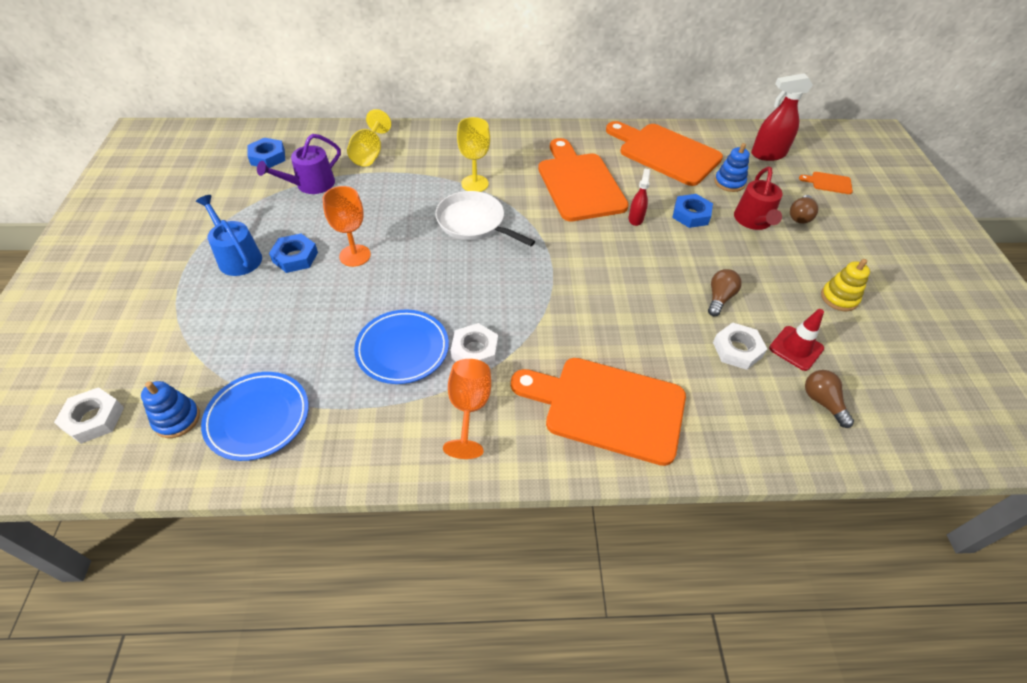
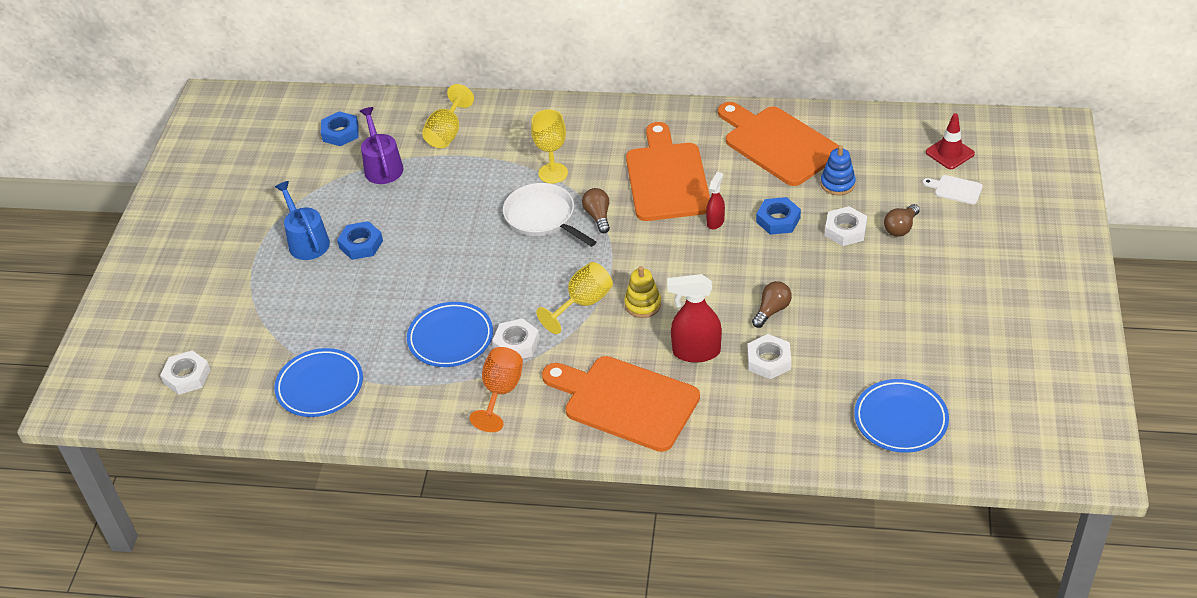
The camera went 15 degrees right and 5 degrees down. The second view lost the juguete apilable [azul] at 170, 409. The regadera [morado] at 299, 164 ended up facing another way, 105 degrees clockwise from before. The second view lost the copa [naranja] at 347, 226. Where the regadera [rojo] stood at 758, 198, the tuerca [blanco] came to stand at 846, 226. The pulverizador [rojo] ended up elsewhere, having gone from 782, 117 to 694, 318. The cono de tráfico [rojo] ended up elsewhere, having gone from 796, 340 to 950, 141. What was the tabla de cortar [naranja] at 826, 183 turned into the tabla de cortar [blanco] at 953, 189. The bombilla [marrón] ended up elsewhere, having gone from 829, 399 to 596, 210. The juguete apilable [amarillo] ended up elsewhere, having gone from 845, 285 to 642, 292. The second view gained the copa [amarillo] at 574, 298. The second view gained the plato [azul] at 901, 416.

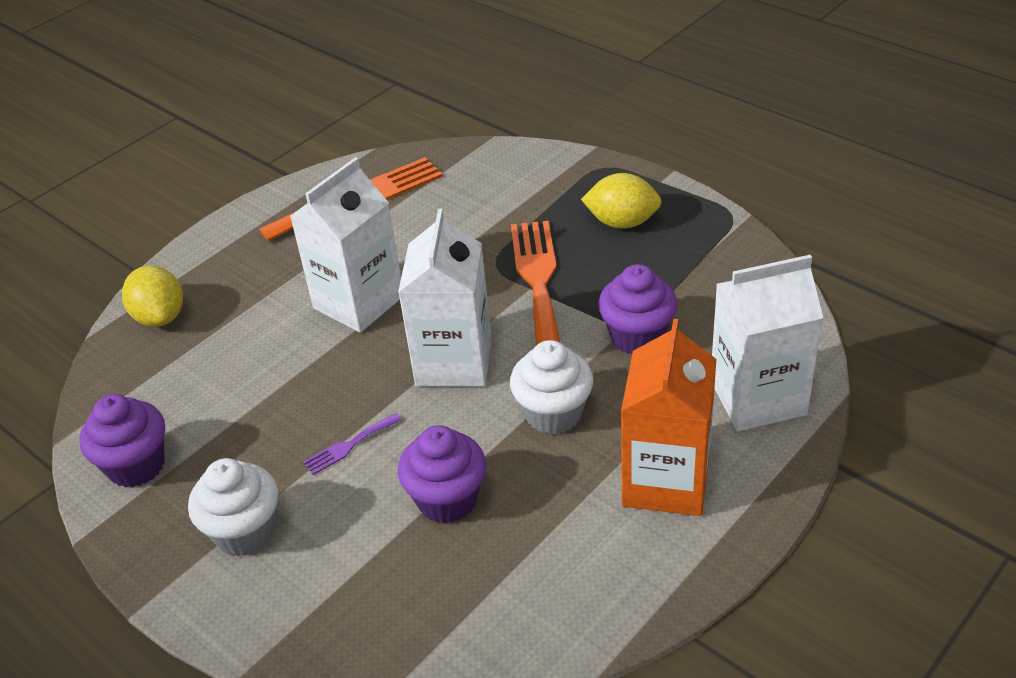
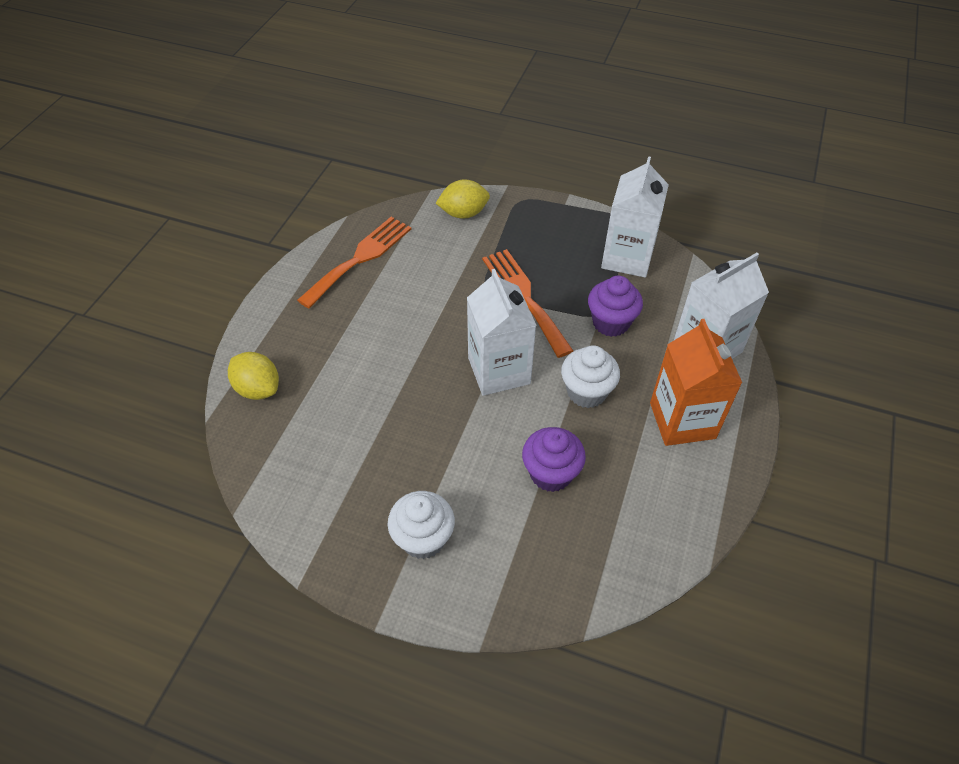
The camera went 25 degrees left and 10 degrees up. The second view lost the magdalena [morado] at 122, 441. The cartón de leche [blanco] ended up elsewhere, having gone from 345, 245 to 635, 217. The second view lost the tenedor [morado] at 352, 444. The limón [amarillo] ended up elsewhere, having gone from 621, 201 to 463, 199.

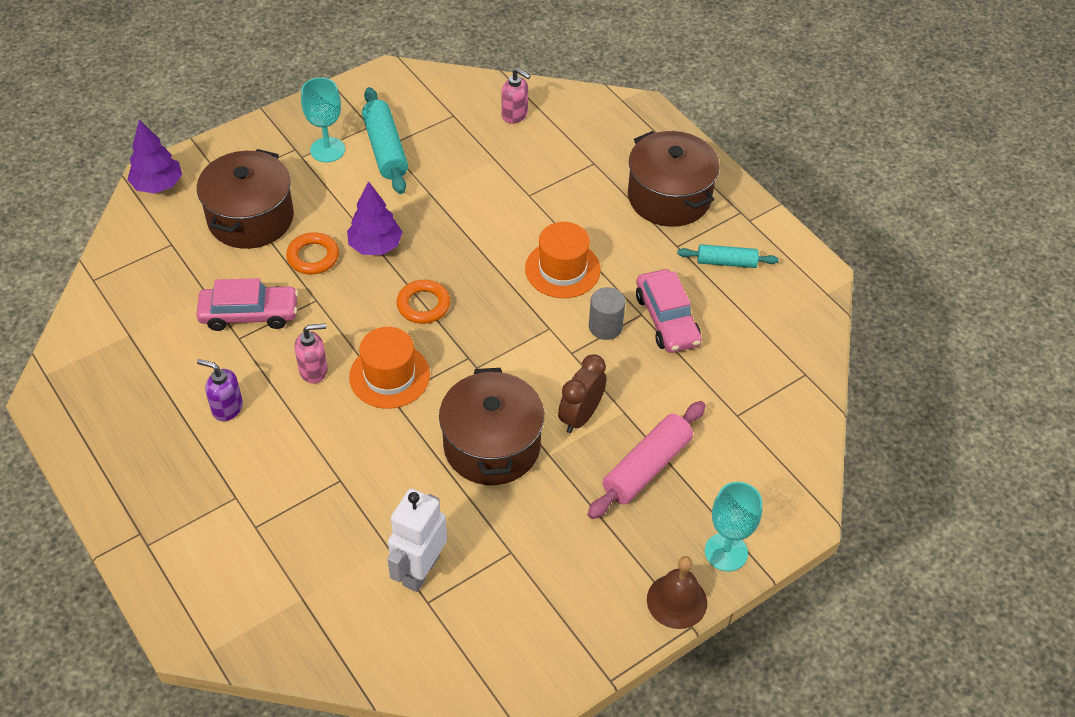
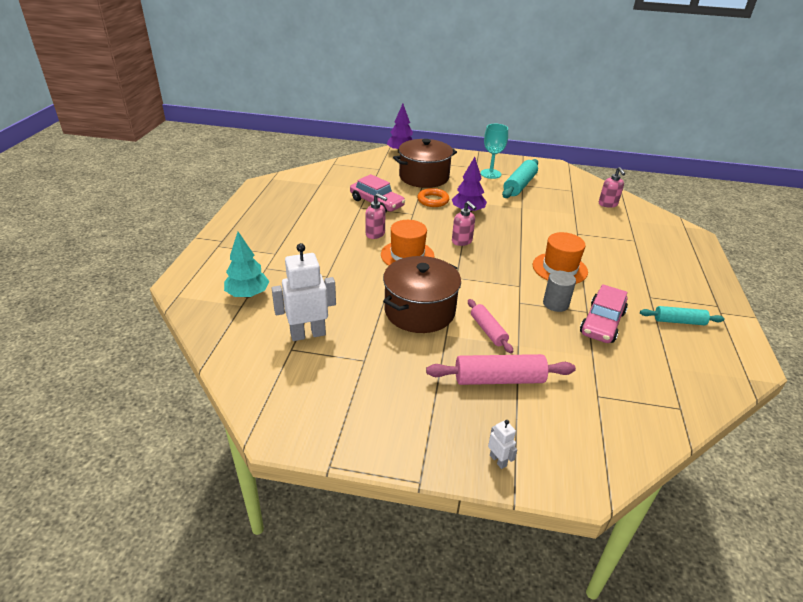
The camera went 45 degrees right and 15 degrees down. The second view lost the dispensador de jabón [morado] at 220, 390. Where the anillo [naranja] stood at 423, 302, the dispensador de jabón [rosa] came to stand at 464, 223. Where the despertador [marrón] stood at 582, 393, the rodillo [rosa] came to stand at 490, 326. The second view lost the olla [marrón] at 674, 179. The second view lost the campana [marrón] at 677, 592. The rodillo [turquesa] at 728, 256 ended up facing another way, 45 degrees counterclockwise from before. Where the copa [turquesa] stood at 733, 526, the robot [blanco] came to stand at 502, 444. The second view gained the árbol [turquesa] at 247, 265.

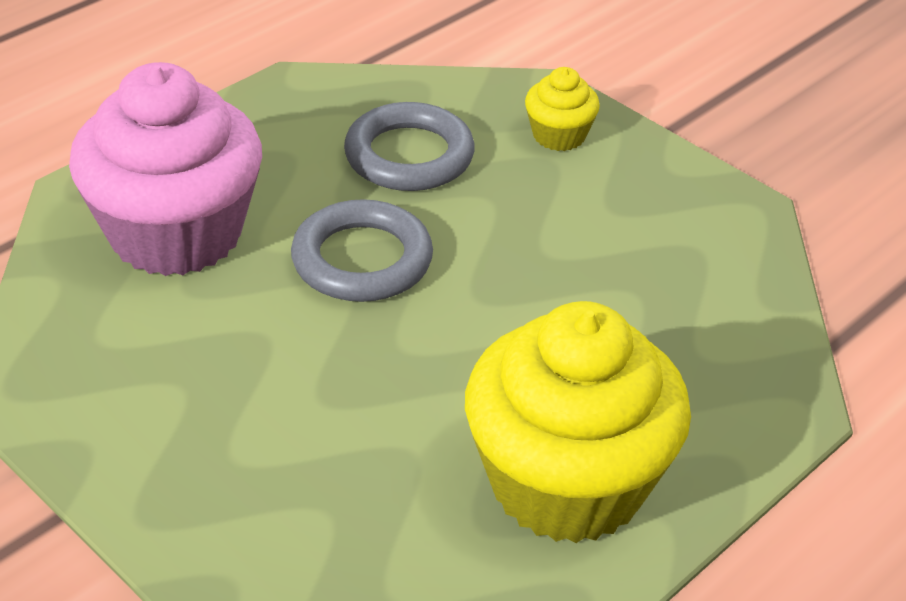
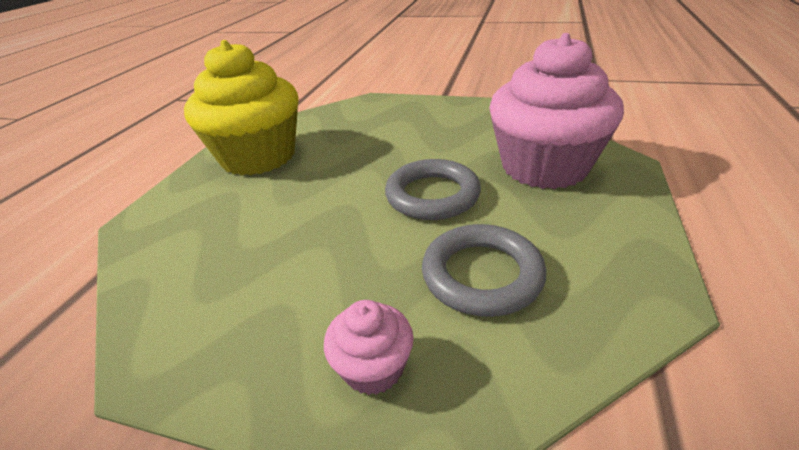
The camera went 155 degrees right and 5 degrees down. What was the magdalena [amarillo] at 562, 109 turned into the magdalena [rosa] at 369, 347.

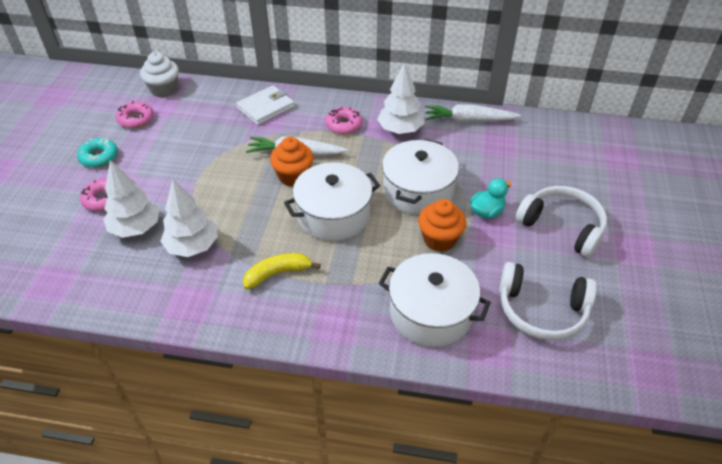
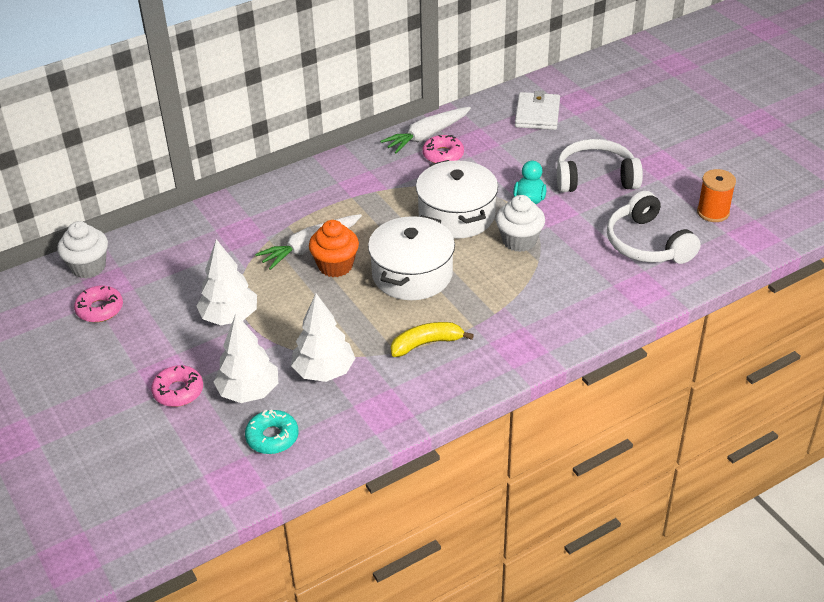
The camera went 40 degrees left and 5 degrees down. The rosquilla [turquesa] ended up elsewhere, having gone from 97, 153 to 272, 432. The cartera [blanco] ended up elsewhere, having gone from 265, 105 to 537, 110. The plátano [amarillo] at 282, 271 ended up facing another way, 45 degrees clockwise from before. The rosquilla [rosa] ended up elsewhere, having gone from 343, 120 to 443, 149. The árbol [blanco] ended up elsewhere, having gone from 401, 98 to 226, 282. The second view lost the olla [blanco] at 435, 300. What was the magdalena [naranja] at 442, 225 turned into the magdalena [blanco] at 520, 223. The auriculares [blanco] at 548, 301 ended up facing another way, 90 degrees clockwise from before. The second view gained the carrete [naranja] at 716, 195.

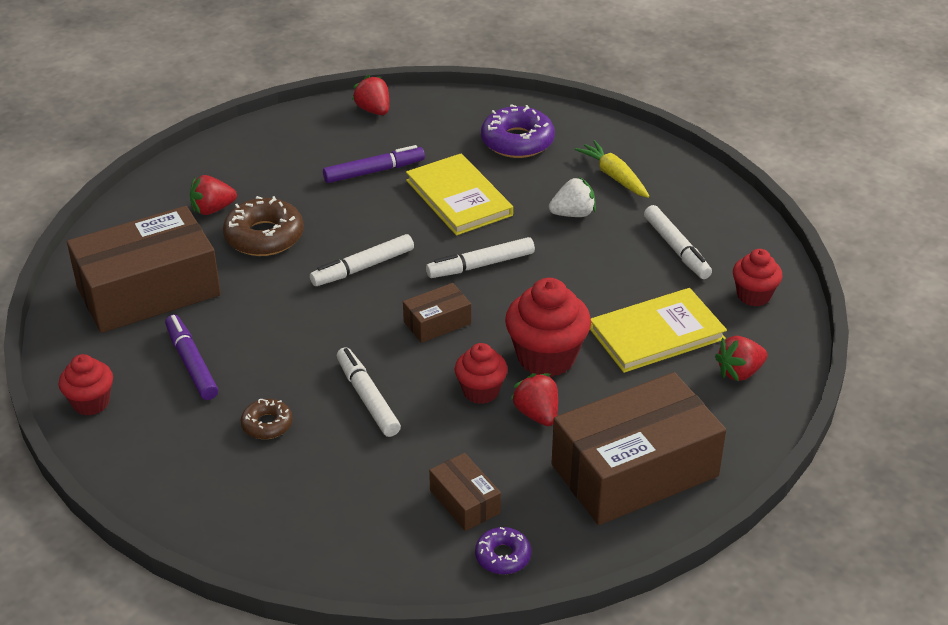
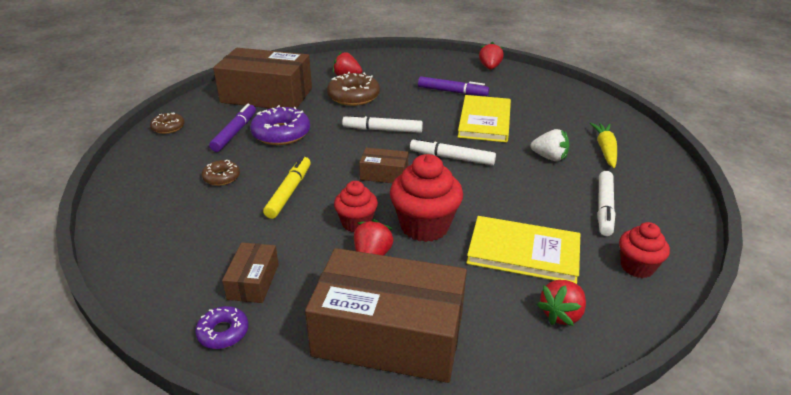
The camera went 40 degrees right and 5 degrees down. Where the magdalena [rojo] stood at 86, 385, the rosquilla [marrón] came to stand at 167, 123. What was the rotulador [blanco] at 369, 392 turned into the rotulador [amarillo] at 287, 187. The rosquilla [morado] ended up elsewhere, having gone from 518, 131 to 280, 125. The fresa [rojo] at 741, 359 ended up facing another way, 60 degrees counterclockwise from before.

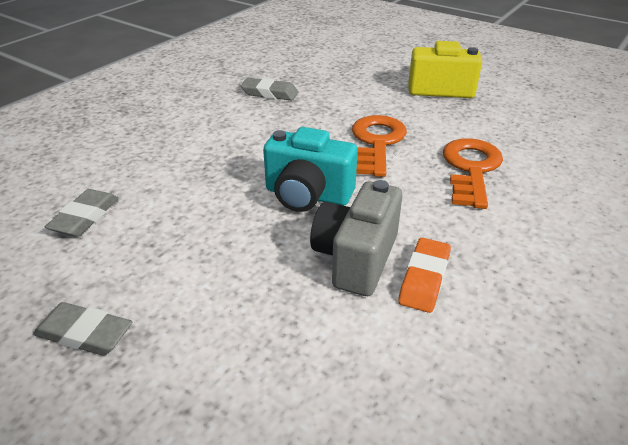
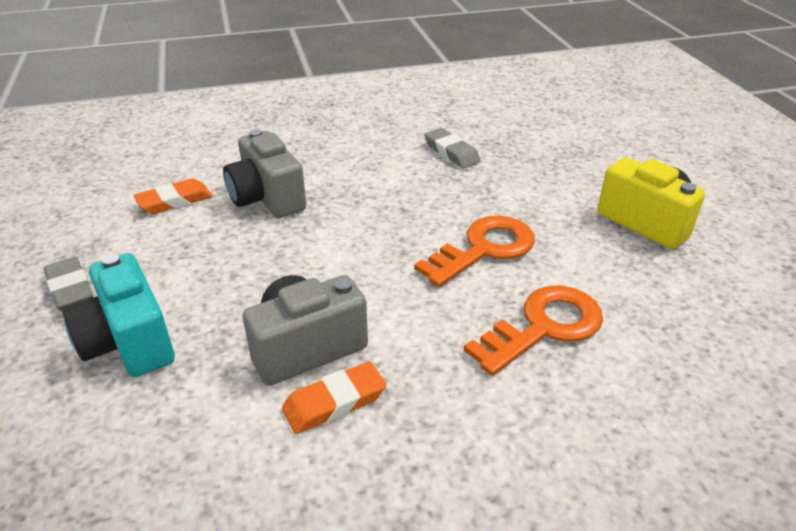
The camera went 40 degrees right and 0 degrees up. What was the goma de borrar [gris] at 82, 213 turned into the goma de borrar [naranja] at 173, 196. The cámara [turquesa] ended up elsewhere, having gone from 310, 169 to 118, 315. The second view gained the cámara [gris] at 264, 173.

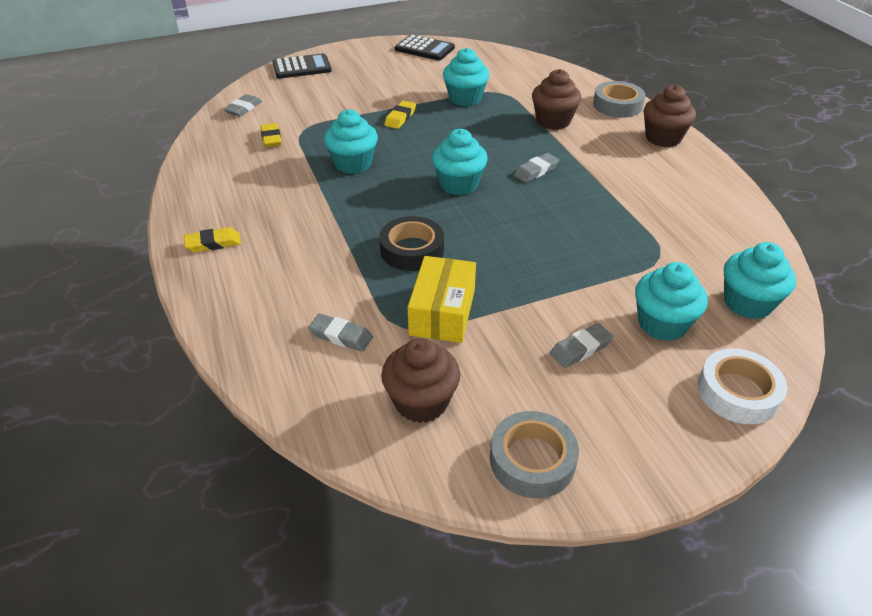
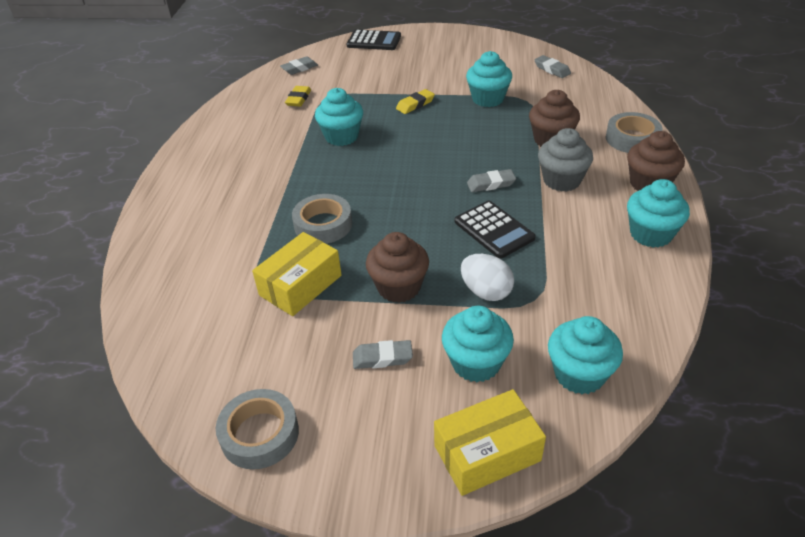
The camera went 30 degrees right and 0 degrees up. The second view lost the goma de borrar [amarillo] at 212, 239. The goma de borrar [gris] ended up elsewhere, having gone from 340, 333 to 553, 66. What was the cinta adhesiva [negro] at 411, 243 turned into the cinta adhesiva [gris] at 322, 219. The magdalena [marrón] ended up elsewhere, having gone from 420, 380 to 397, 267. The calculadora [negro] ended up elsewhere, having gone from 425, 47 to 495, 230. The magdalena [turquesa] ended up elsewhere, having gone from 460, 162 to 658, 213. Where the cinta adhesiva [blanco] stood at 742, 386, the caja [amarillo] came to stand at 490, 442. The second view gained the huevo [blanco] at 487, 277. The second view gained the magdalena [gris] at 565, 160.

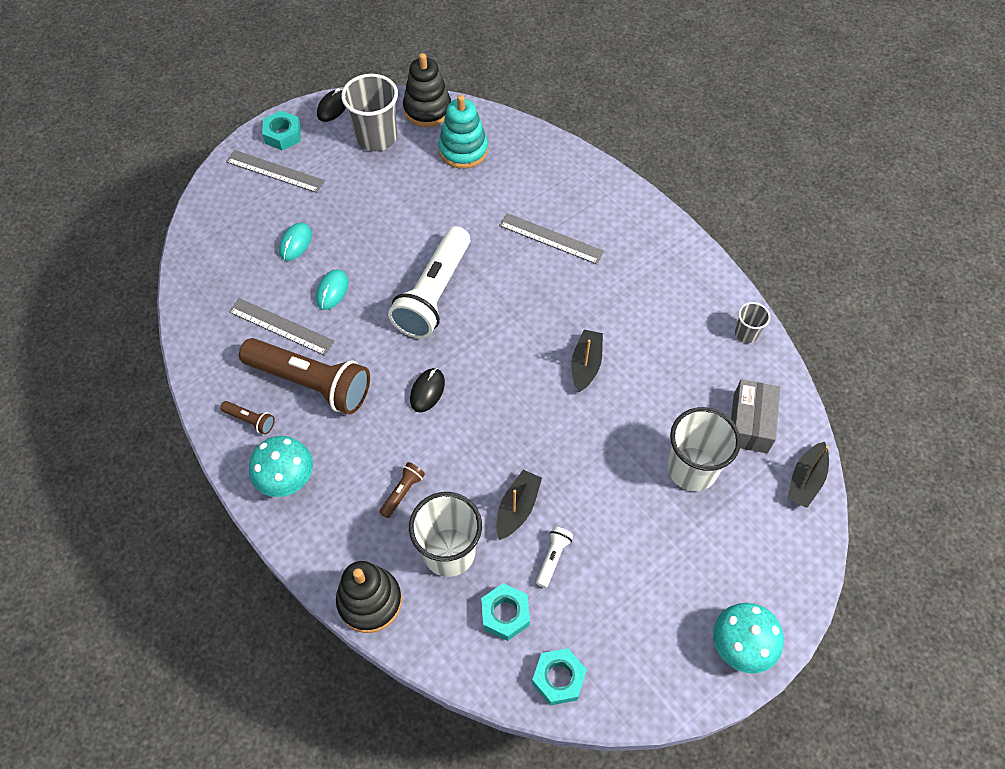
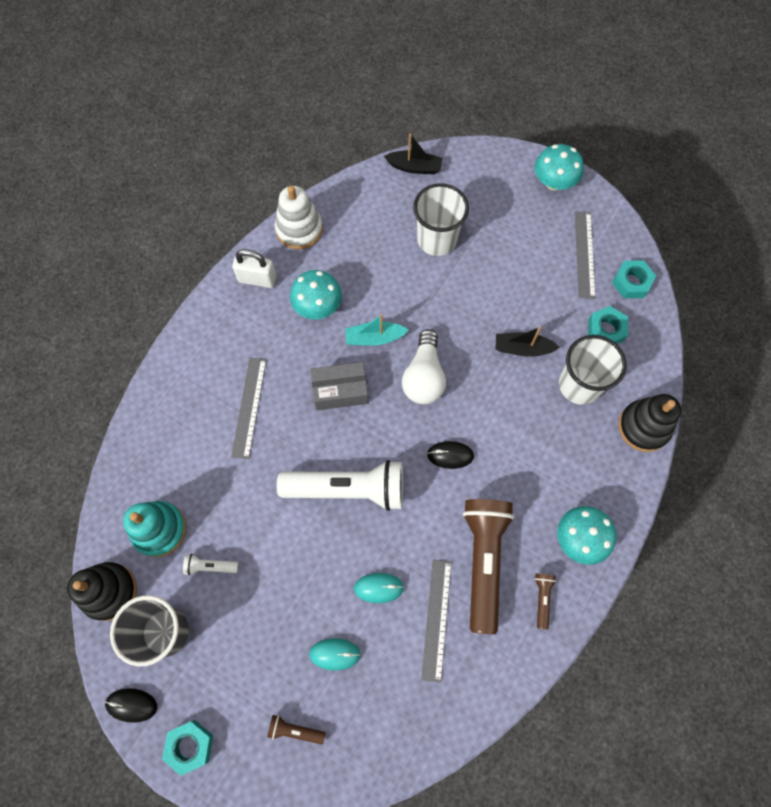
The camera went 110 degrees left and 10 degrees up. The regla [gris] ended up elsewhere, having gone from 275, 171 to 585, 255. The lámpara de mano [marrón] ended up elsewhere, having gone from 402, 490 to 296, 730. The lámpara de mano [blanco] ended up elsewhere, having gone from 554, 557 to 210, 564. What was the barco [negro] at 587, 361 turned into the barco [turquesa] at 377, 330. The caja [gris] ended up elsewhere, having gone from 755, 416 to 339, 386. Where the vaso [gris] stood at 752, 322, the juguete apilable [blanco] came to stand at 299, 217. The second view gained the candado [blanco] at 254, 268. The second view gained the seta [turquesa] at 316, 295. The second view gained the bombilla [blanco] at 424, 366.

